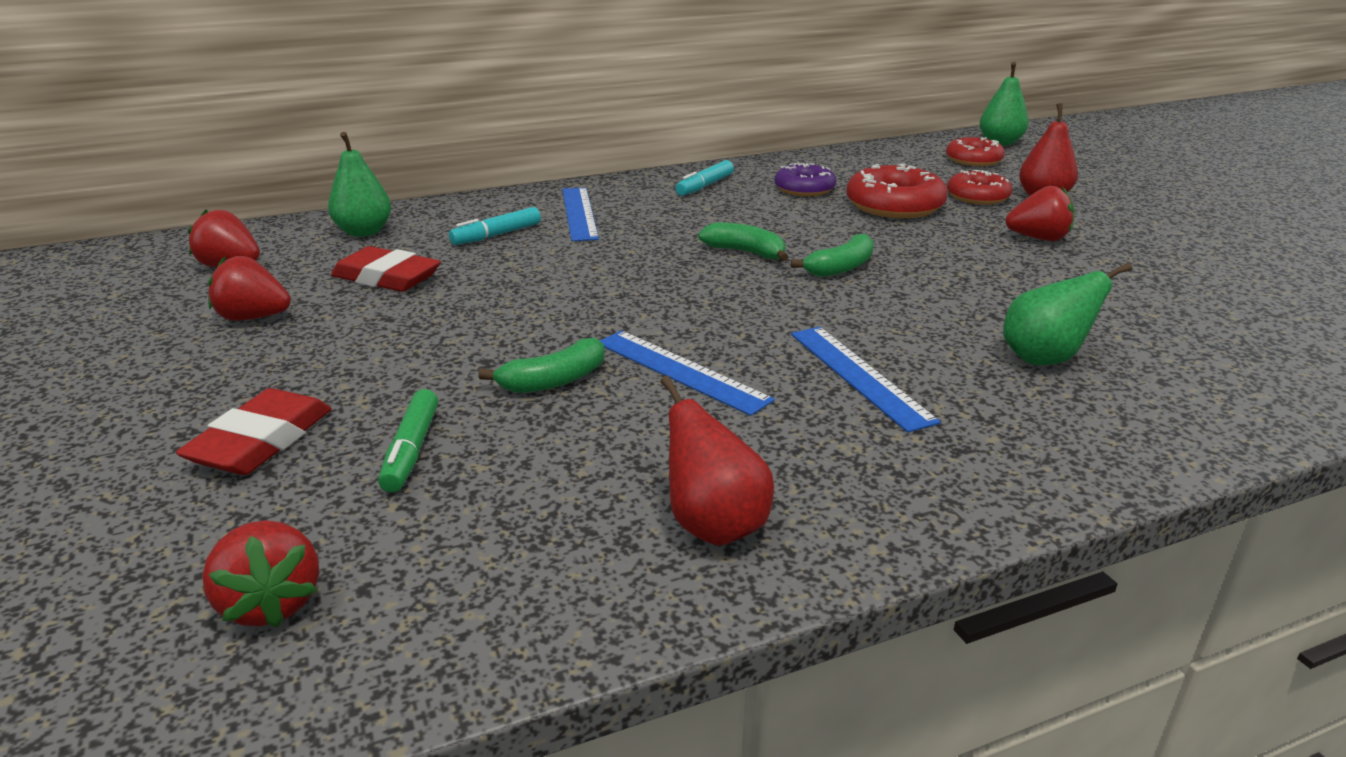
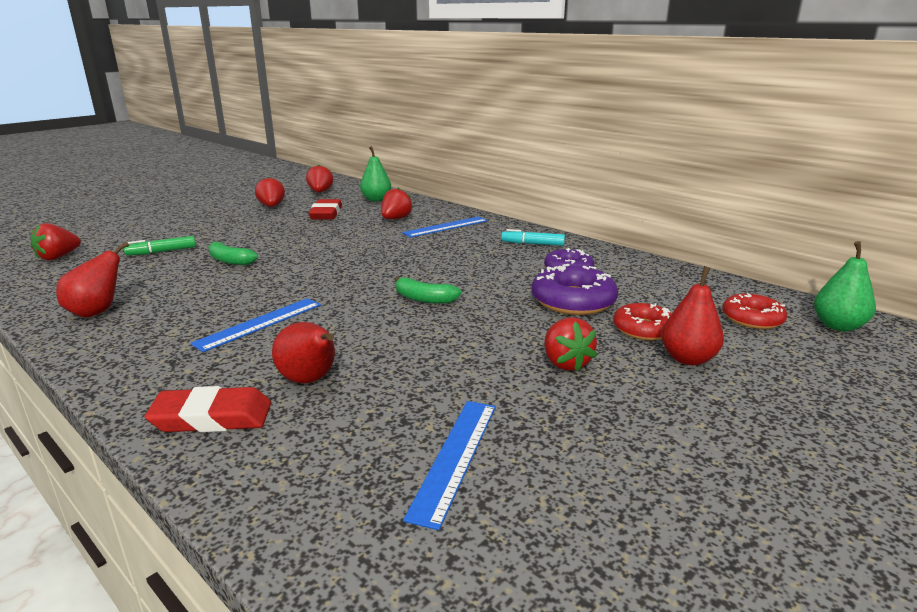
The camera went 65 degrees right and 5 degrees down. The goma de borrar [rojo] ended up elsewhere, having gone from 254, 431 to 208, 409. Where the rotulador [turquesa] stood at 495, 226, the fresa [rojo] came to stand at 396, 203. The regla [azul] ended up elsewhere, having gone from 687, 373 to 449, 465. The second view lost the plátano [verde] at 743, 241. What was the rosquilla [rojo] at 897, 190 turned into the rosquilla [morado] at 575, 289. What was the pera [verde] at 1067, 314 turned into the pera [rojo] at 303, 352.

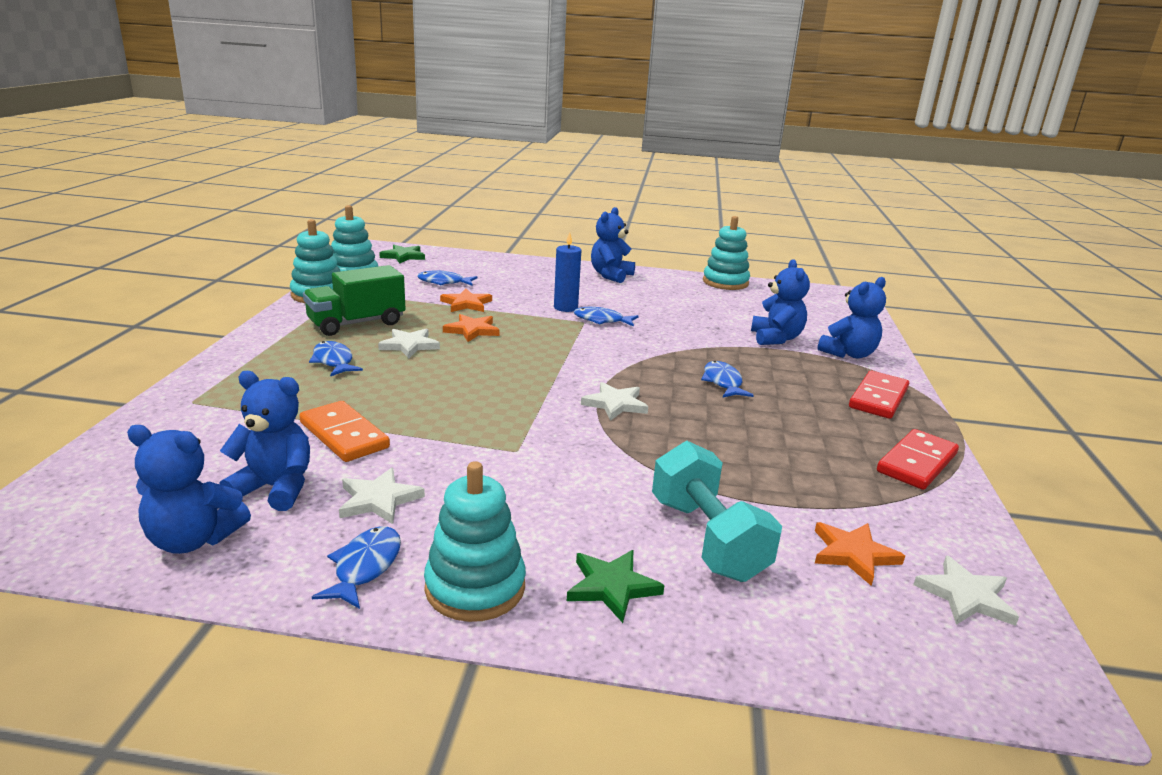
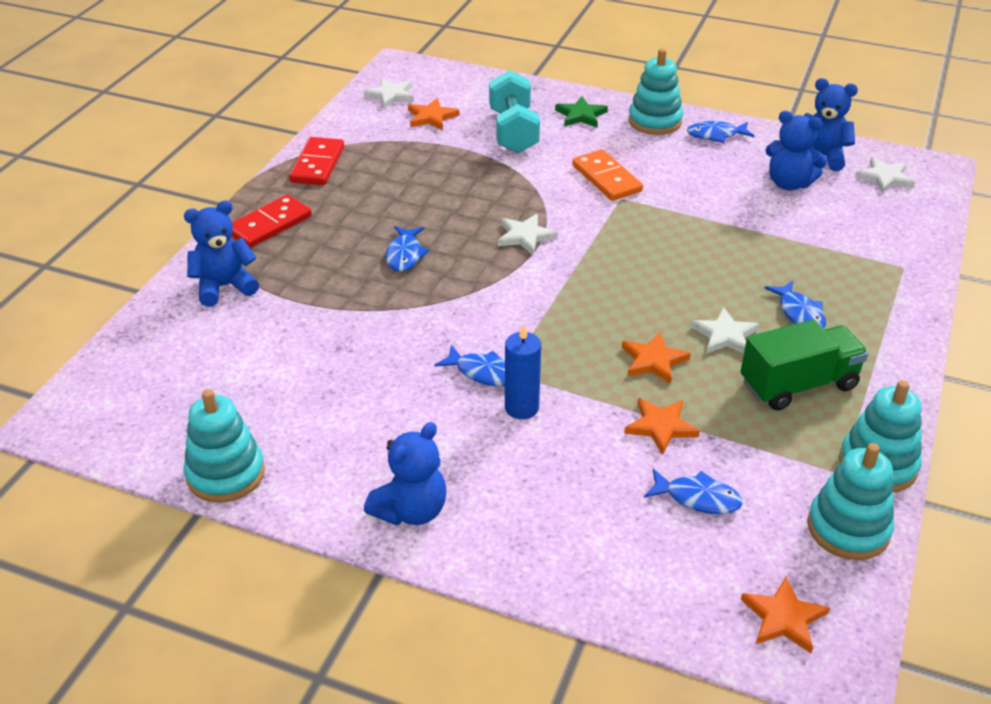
The camera went 165 degrees left and 15 degrees up. The ficha de dominó [naranja] ended up elsewhere, having gone from 344, 431 to 607, 175. The pez [azul] at 356, 567 ended up facing another way, 60 degrees clockwise from before. The estrella [blanco] ended up elsewhere, having gone from 382, 496 to 885, 175. What was the estrella [verde] at 402, 254 turned into the estrella [naranja] at 785, 615. The second view lost the osito [azul] at 780, 302. The ficha de dominó [rojo] at 918, 459 ended up facing another way, 45 degrees counterclockwise from before.

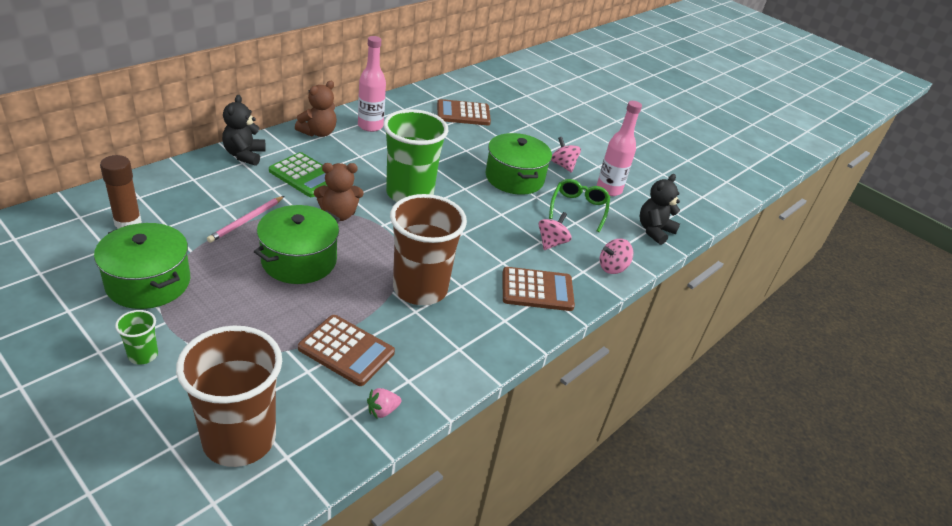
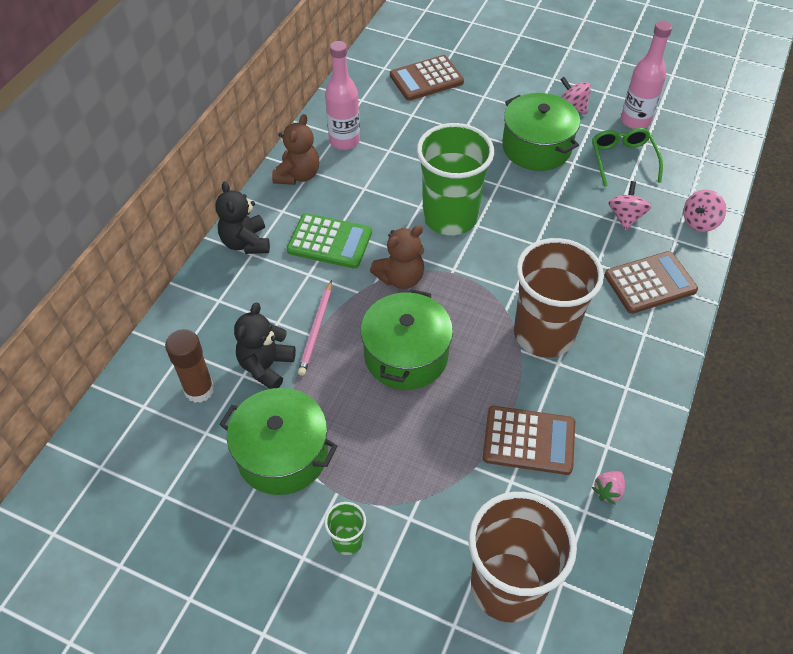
The camera went 15 degrees left and 15 degrees up. The osito [negro] ended up elsewhere, having gone from 659, 209 to 265, 346.

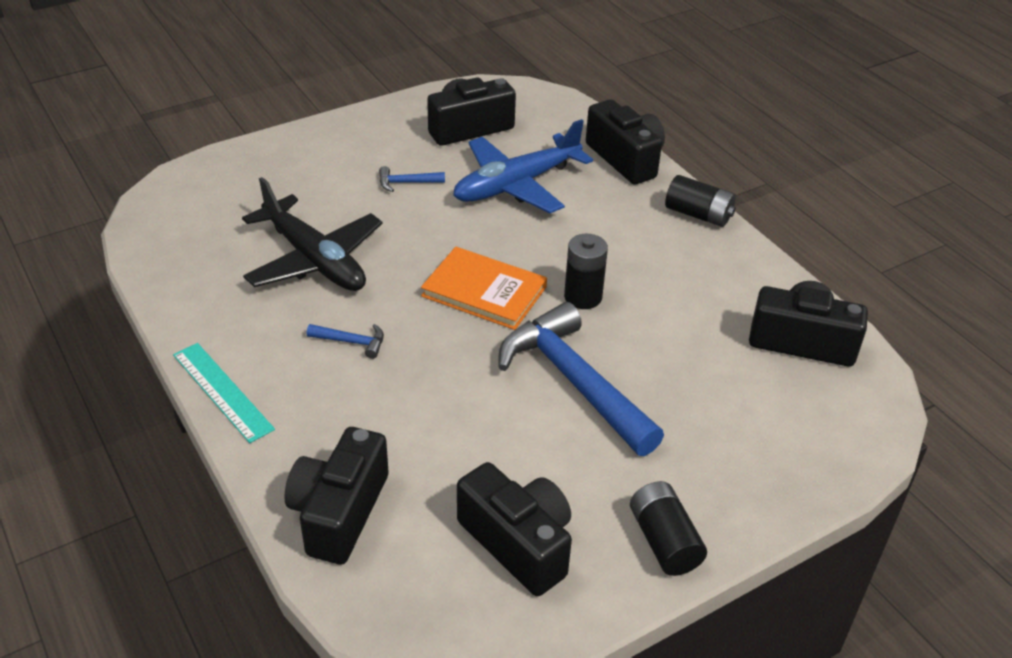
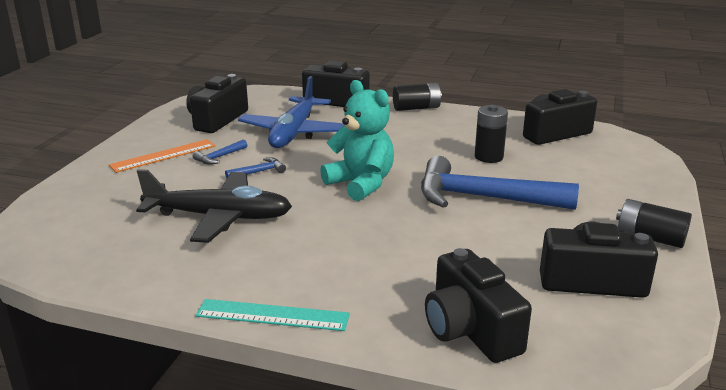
The camera went 40 degrees left and 15 degrees down. The martillo [azul] ended up elsewhere, having gone from 345, 341 to 255, 168. Where the libro [naranja] stood at 484, 288, the osito [turquesa] came to stand at 357, 140. The pila [negro] ended up elsewhere, having gone from 586, 271 to 491, 134. The second view gained the regla [naranja] at 162, 156.

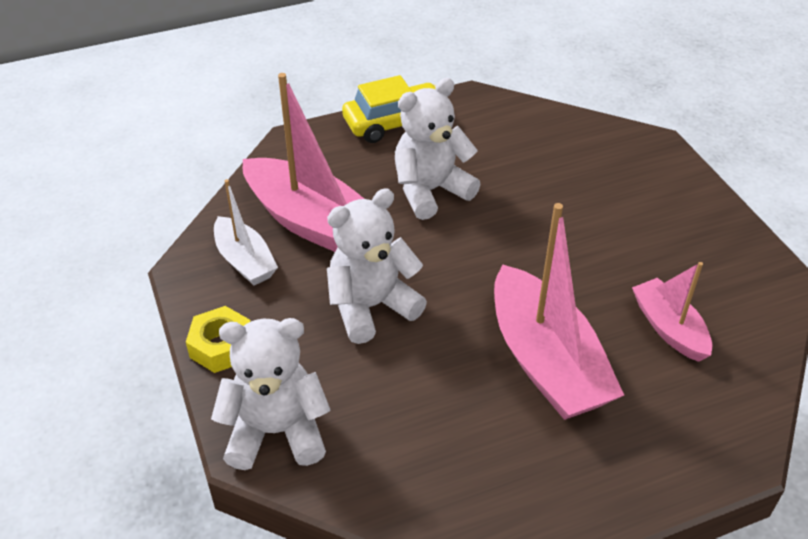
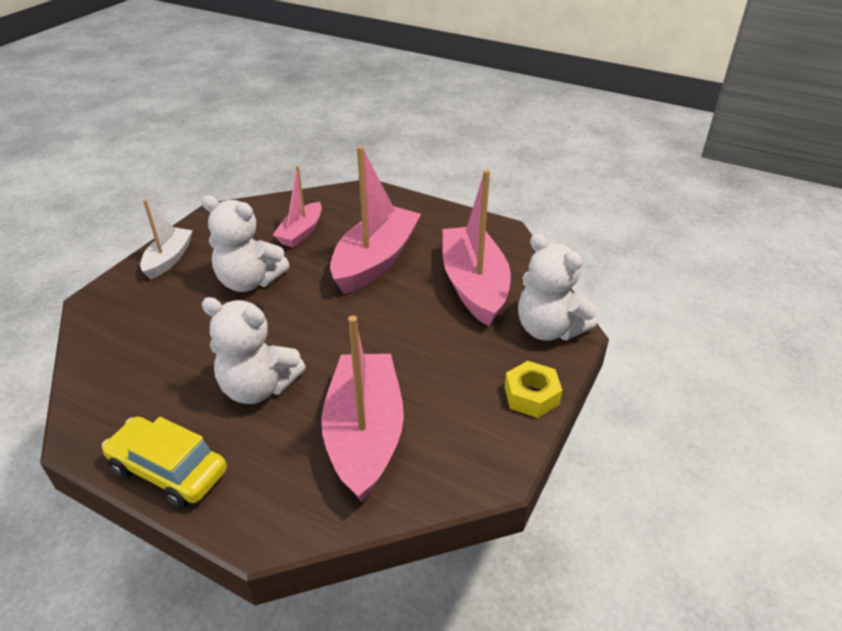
The camera went 130 degrees left and 5 degrees down. The barco [blanco] ended up elsewhere, having gone from 246, 232 to 166, 239. The osito [blanco] ended up elsewhere, having gone from 377, 266 to 246, 243. The second view gained the barco [rosa] at 477, 248.

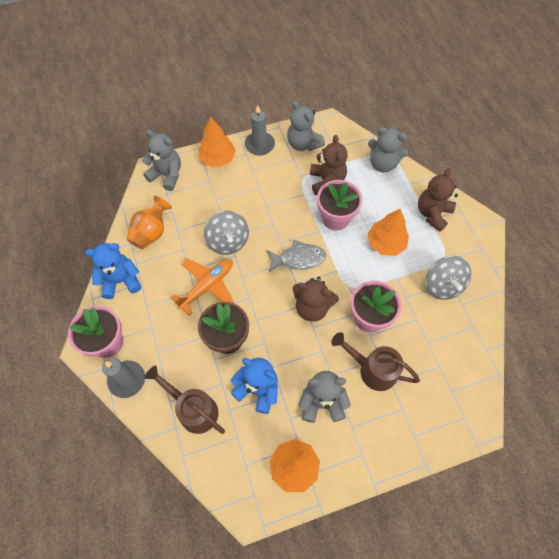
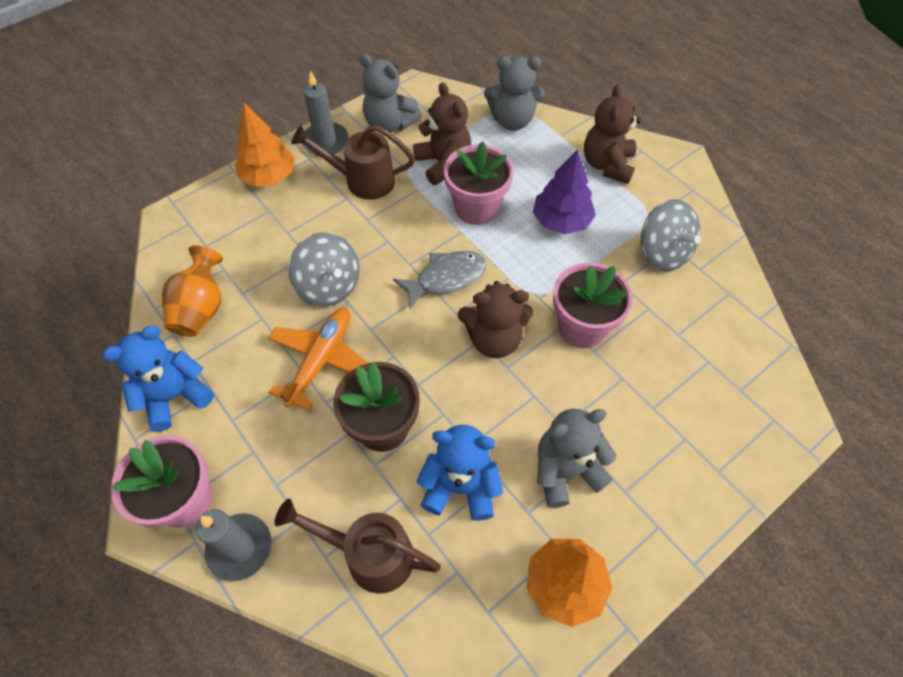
The camera went 20 degrees left and 5 degrees down. The second view lost the osito [gris] at 161, 160. The regadera [marrón] ended up elsewhere, having gone from 375, 361 to 353, 162. What was the árbol [naranja] at 388, 232 turned into the árbol [morado] at 564, 191.

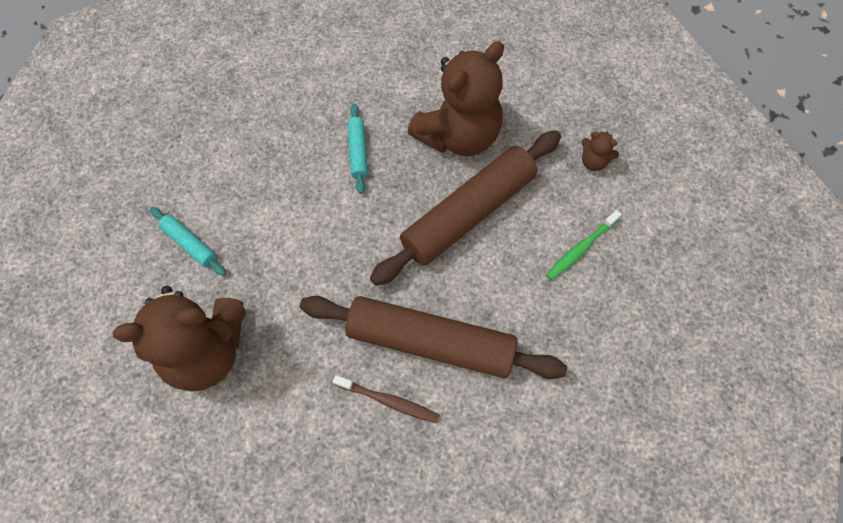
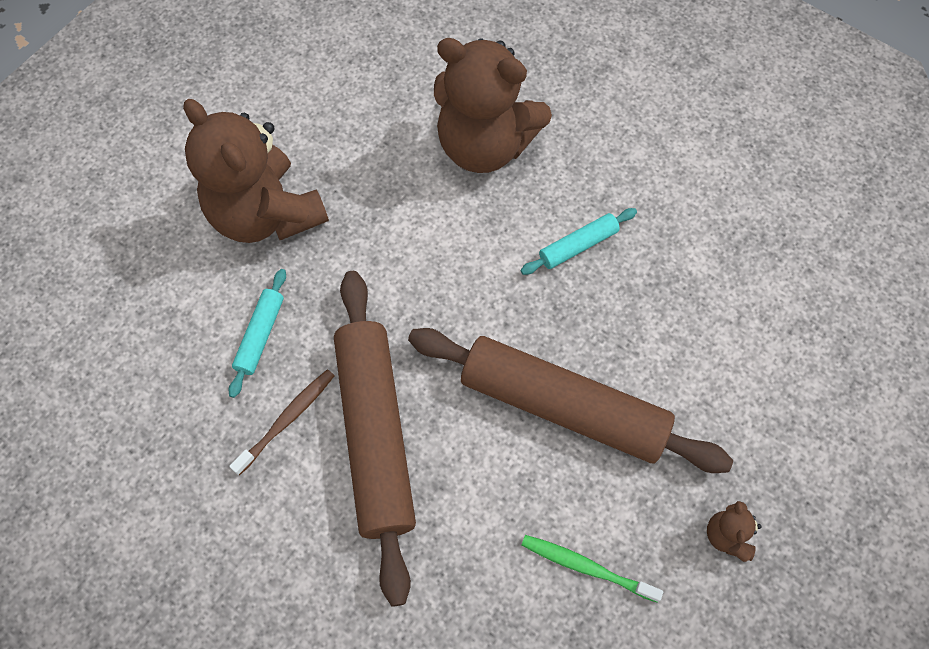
The camera went 65 degrees right and 0 degrees up. The rodillo [turquesa] ended up elsewhere, having gone from 188, 241 to 257, 333. The cepillo de dientes [marrón] at 386, 399 ended up facing another way, 135 degrees counterclockwise from before. The osito [marrón] ended up elsewhere, having gone from 456, 98 to 493, 105.

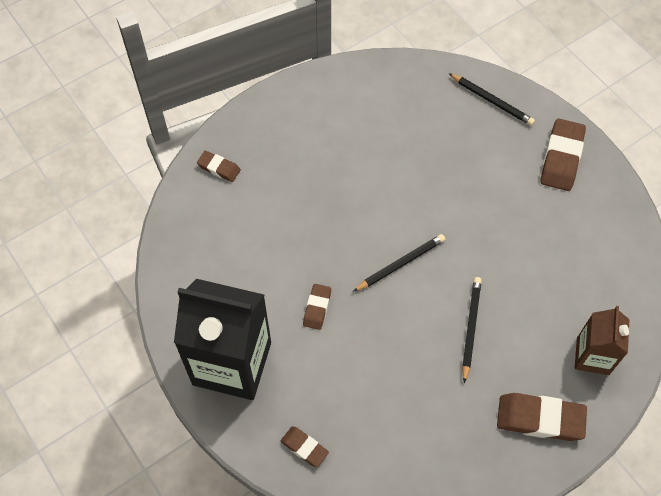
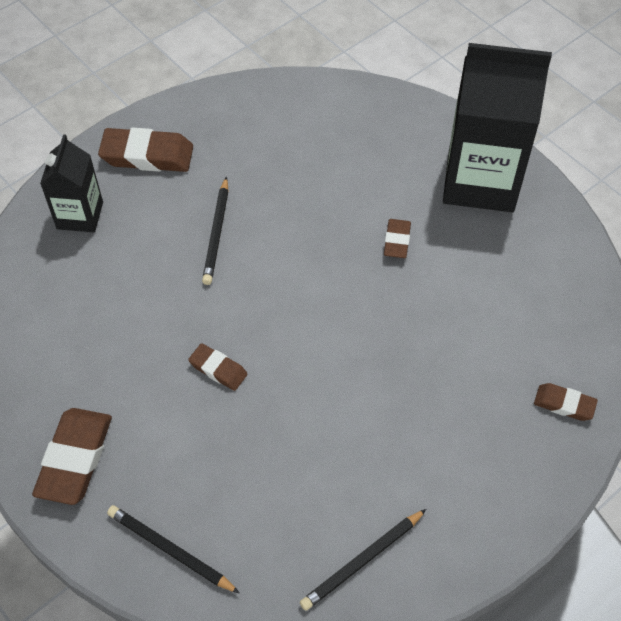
The camera went 175 degrees right and 5 degrees down. The goma de borrar [marrón] ended up elsewhere, having gone from 304, 446 to 218, 367. The lápiz [negro] ended up elsewhere, having gone from 399, 263 to 363, 560. What was the cartón de leche [marrón] at 602, 340 turned into the cartón de leche [negro] at 71, 183.

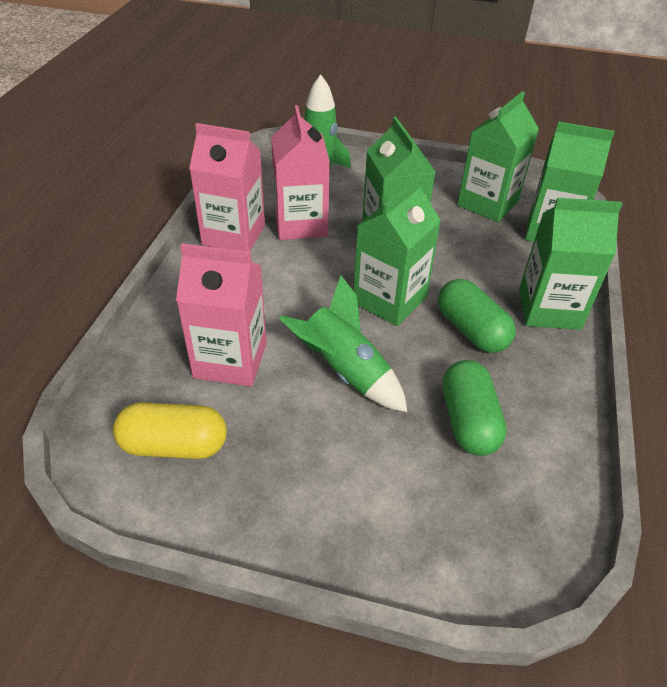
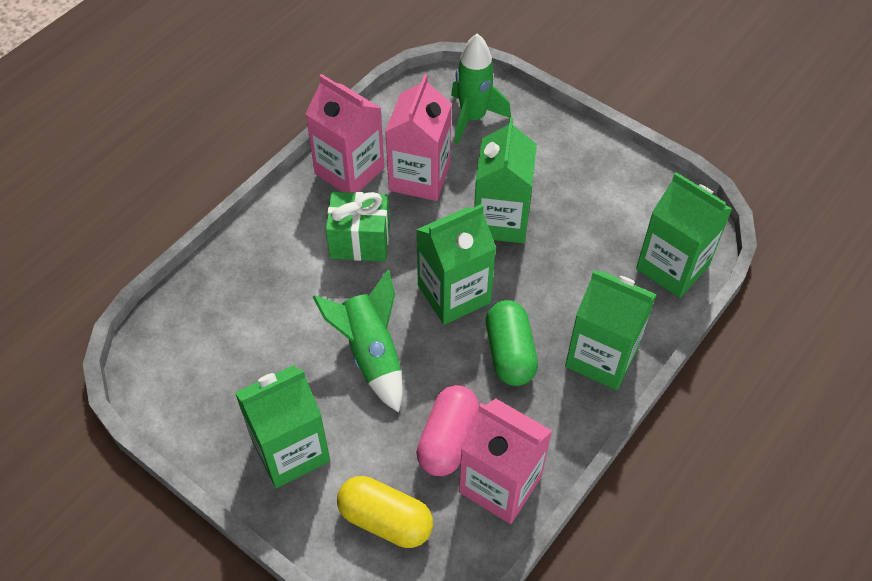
The camera went 25 degrees right and 10 degrees up. The cápsula [amarillo] ended up elsewhere, having gone from 170, 430 to 385, 512. The cartón de leche [rosa] ended up elsewhere, having gone from 221, 315 to 505, 461. What was the cápsula [verde] at 475, 408 turned into the cápsula [rosa] at 447, 430. The cartón de leche [verde] ended up elsewhere, having gone from 498, 156 to 282, 426. The second view gained the regalo [verde] at 358, 227.

